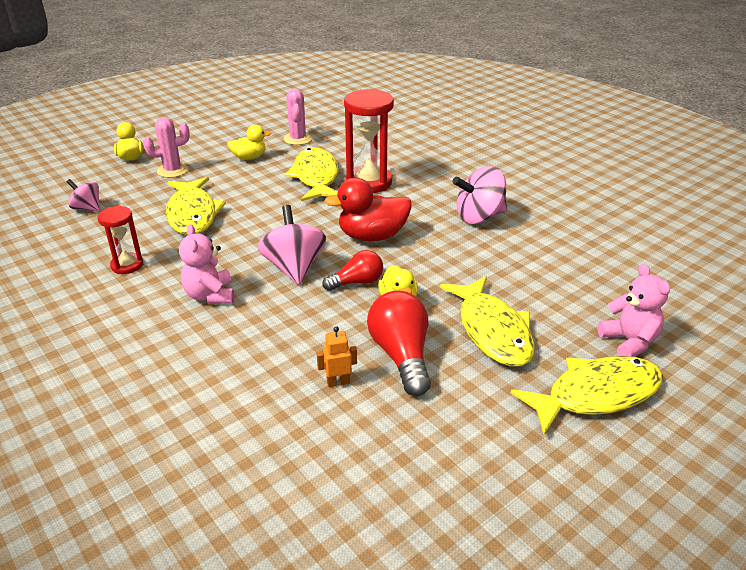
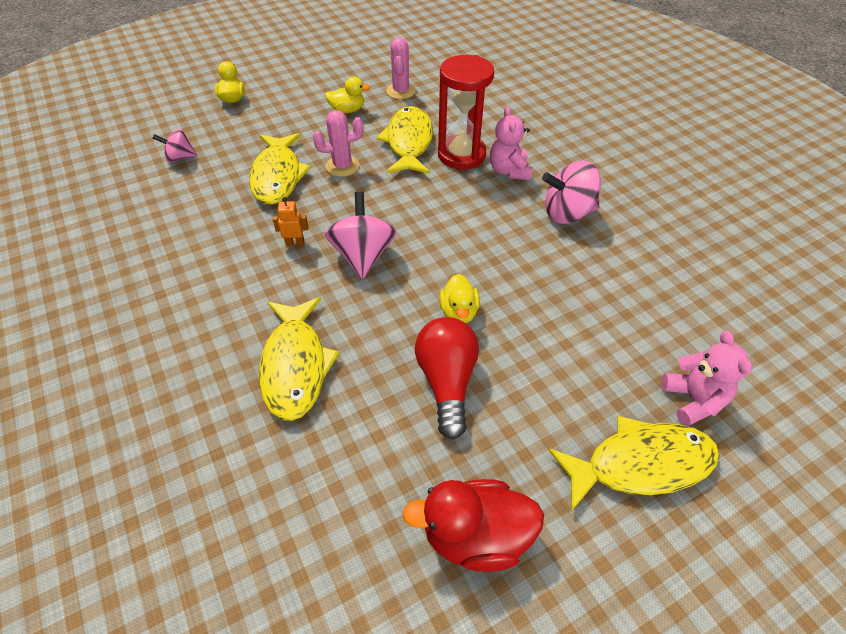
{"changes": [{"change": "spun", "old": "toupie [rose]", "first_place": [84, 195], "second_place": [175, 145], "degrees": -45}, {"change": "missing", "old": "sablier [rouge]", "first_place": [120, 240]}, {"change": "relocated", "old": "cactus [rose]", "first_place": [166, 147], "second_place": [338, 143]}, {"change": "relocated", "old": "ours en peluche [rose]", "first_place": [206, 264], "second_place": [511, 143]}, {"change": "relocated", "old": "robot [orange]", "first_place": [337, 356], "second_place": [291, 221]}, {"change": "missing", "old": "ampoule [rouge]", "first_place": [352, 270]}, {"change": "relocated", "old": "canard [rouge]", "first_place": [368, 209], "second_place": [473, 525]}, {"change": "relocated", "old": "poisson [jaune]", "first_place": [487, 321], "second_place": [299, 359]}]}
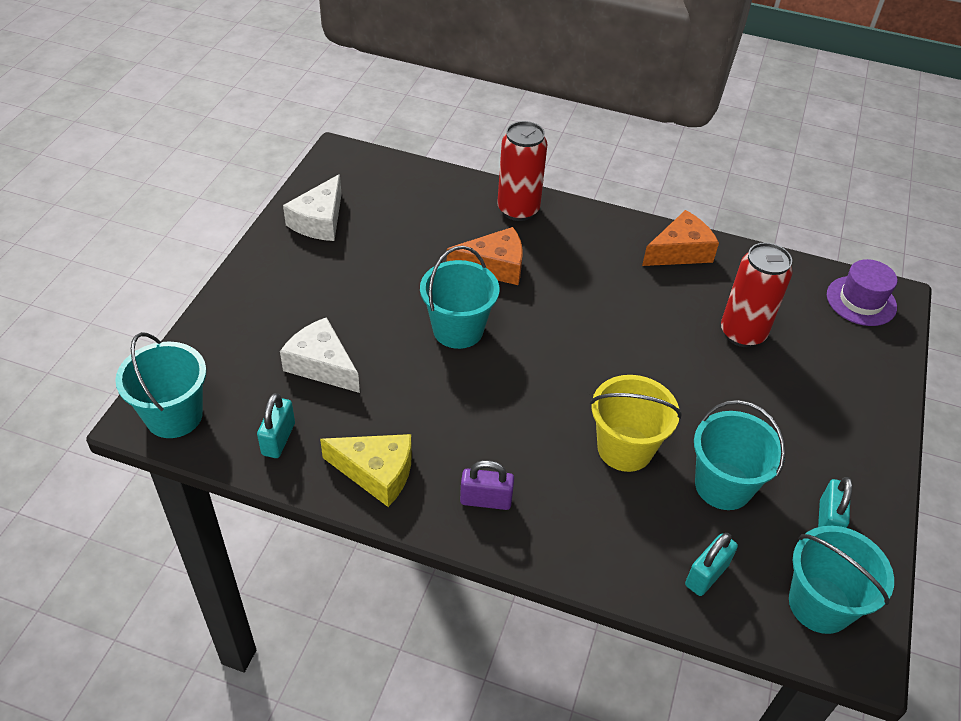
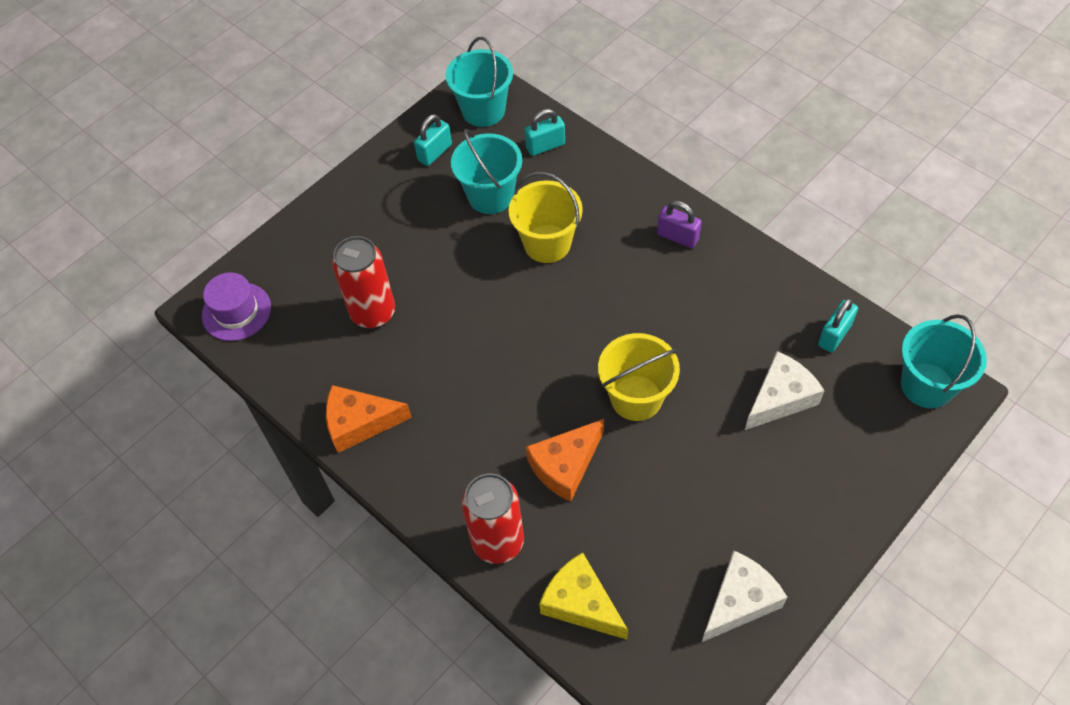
{"changes": [{"change": "spun", "old": "fromage [blanc]", "first_place": [320, 355], "second_place": [785, 390], "degrees": -105}, {"change": "relocated", "old": "fromage [jaune]", "first_place": [366, 470], "second_place": [583, 596]}, {"change": "colour", "old": "seau [turquoise]", "new": "seau [jaune]", "first_place": [459, 297], "second_place": [639, 377]}, {"change": "spun", "old": "fromage [orange]", "first_place": [485, 256], "second_place": [565, 460], "degrees": -60}]}
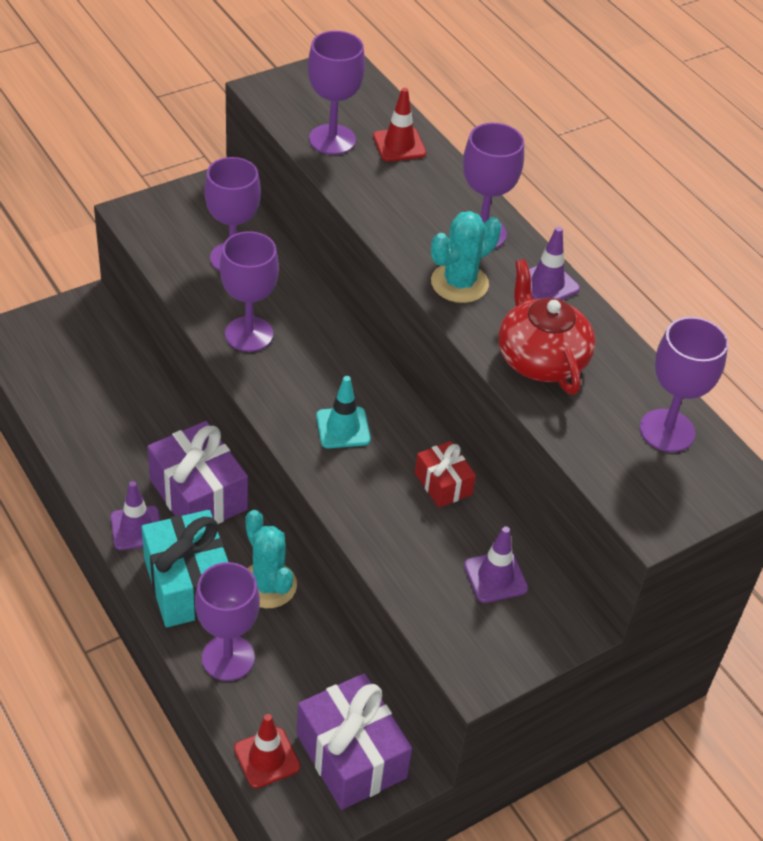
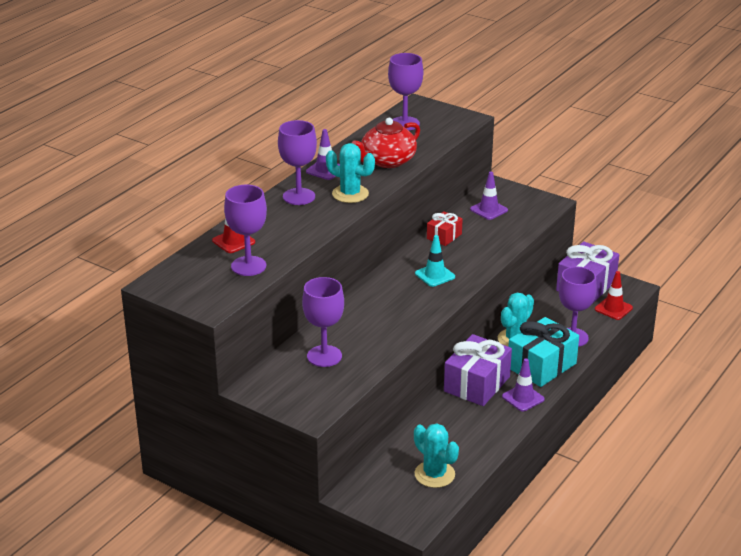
{"changes": [{"change": "missing", "old": "verre à pied [violet]", "first_place": [249, 291]}, {"change": "appeared", "new": "cactus [turquoise]", "second_place": [436, 456]}]}
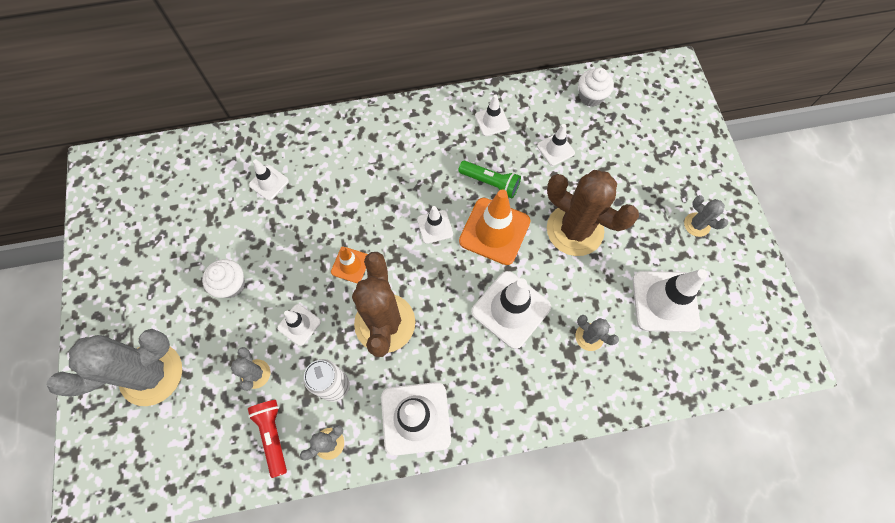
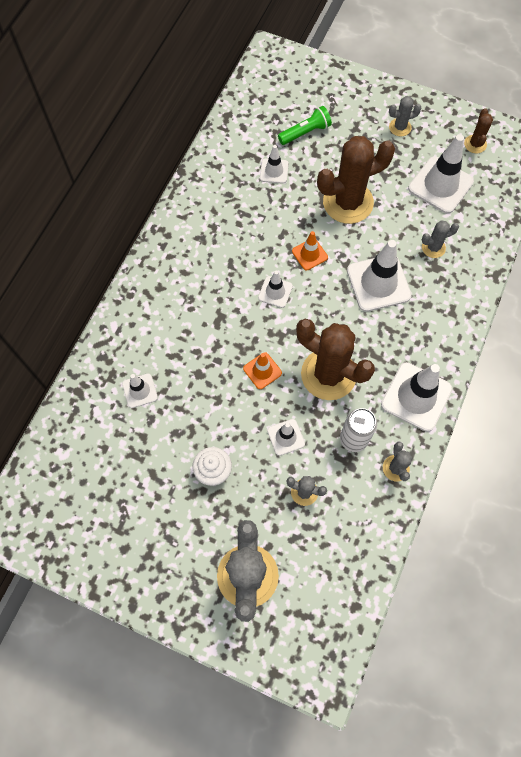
{"changes": [{"change": "missing", "old": "lampe de poche [rouge]", "first_place": [267, 439]}, {"change": "relocated", "old": "lampe de poche [vert]", "first_place": [489, 180], "second_place": [305, 125]}, {"change": "size", "old": "cône de chantier [orange]", "first_place": [495, 227], "second_place": [310, 250], "factor": 0.53}, {"change": "missing", "old": "cône de chantier [blanc]", "first_place": [492, 115]}, {"change": "missing", "old": "muffin [blanc]", "first_place": [596, 87]}, {"change": "appeared", "new": "cactus [marron]", "second_place": [478, 130]}]}
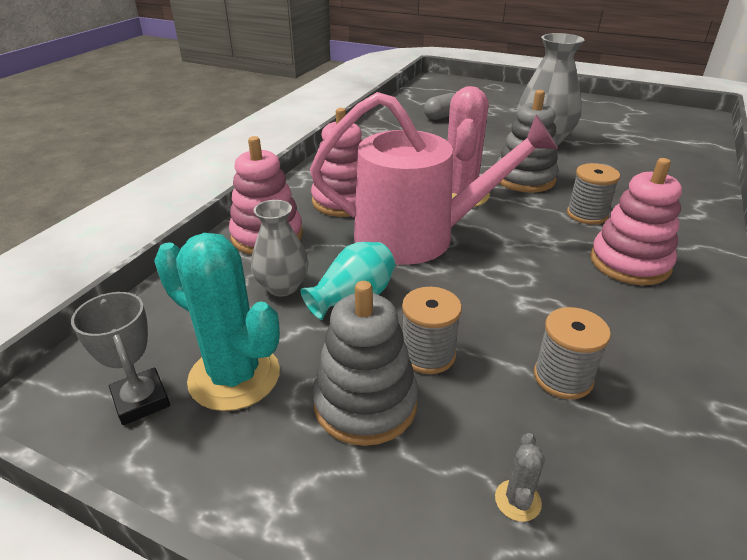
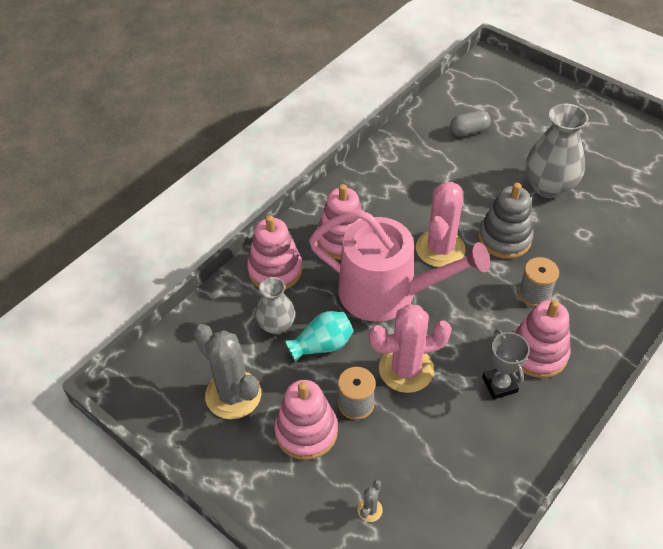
{"changes": [{"change": "relocated", "old": "trophée [gris]", "first_place": [120, 358], "second_place": [506, 364]}, {"change": "colour", "old": "cactus [turquoise]", "new": "cactus [gris]", "first_place": [217, 322], "second_place": [227, 371]}, {"change": "colour", "old": "jouet à empiler [gris]", "new": "jouet à empiler [rose]", "first_place": [365, 363], "second_place": [306, 420]}, {"change": "missing", "old": "bobine [gris]", "first_place": [572, 353]}, {"change": "appeared", "new": "cactus [rose]", "second_place": [410, 348]}]}
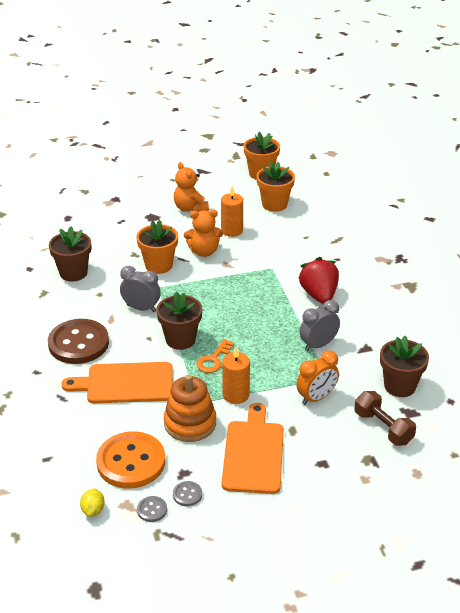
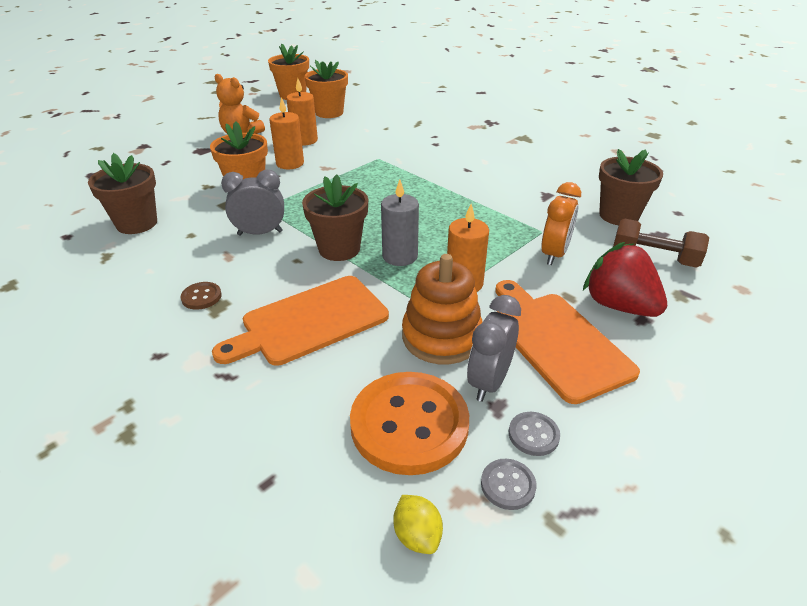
{"changes": [{"change": "size", "old": "bouton [marron]", "first_place": [78, 341], "second_place": [201, 296], "factor": 0.42}, {"change": "exchanged", "old": "ours en peluche [orange]", "new": "bougie [orange]", "first_place": [203, 233], "second_place": [286, 133]}, {"change": "exchanged", "old": "clé [orange]", "new": "bougie [gris]", "first_place": [215, 356], "second_place": [400, 222]}, {"change": "relocated", "old": "fraise [rouge]", "first_place": [318, 280], "second_place": [625, 279]}, {"change": "relocated", "old": "réveil [gris]", "first_place": [320, 325], "second_place": [494, 348]}]}
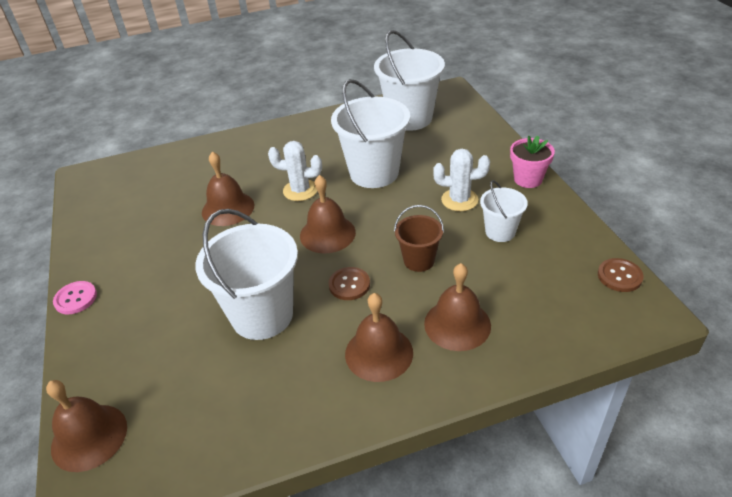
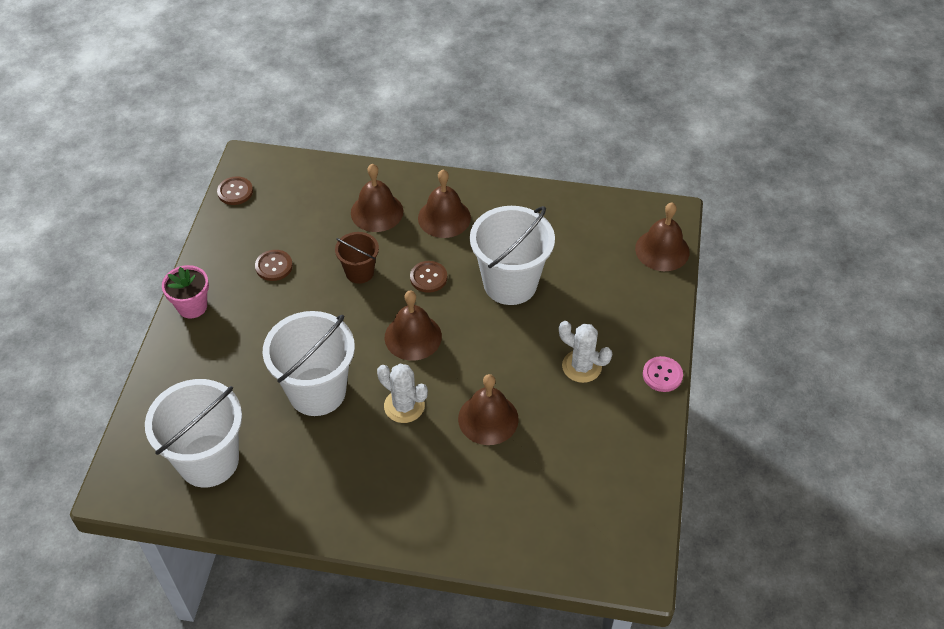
{"changes": [{"change": "relocated", "old": "cactus [blanc]", "first_place": [461, 180], "second_place": [585, 352]}, {"change": "exchanged", "old": "seau [blanc]", "new": "bouton [marron]", "first_place": [504, 211], "second_place": [274, 265]}]}
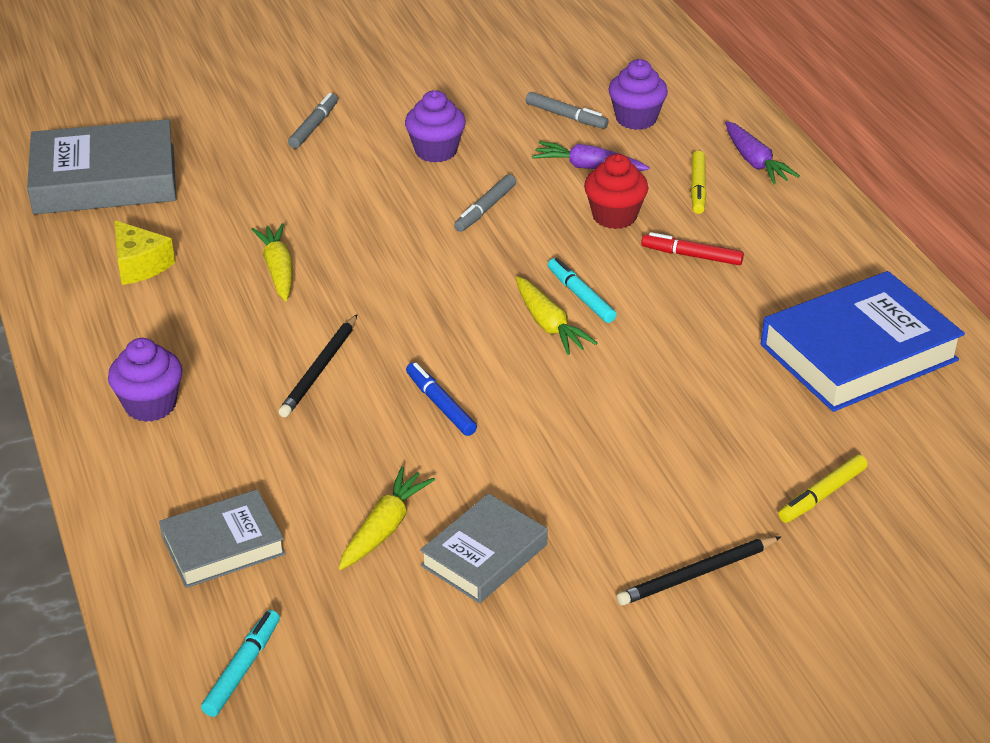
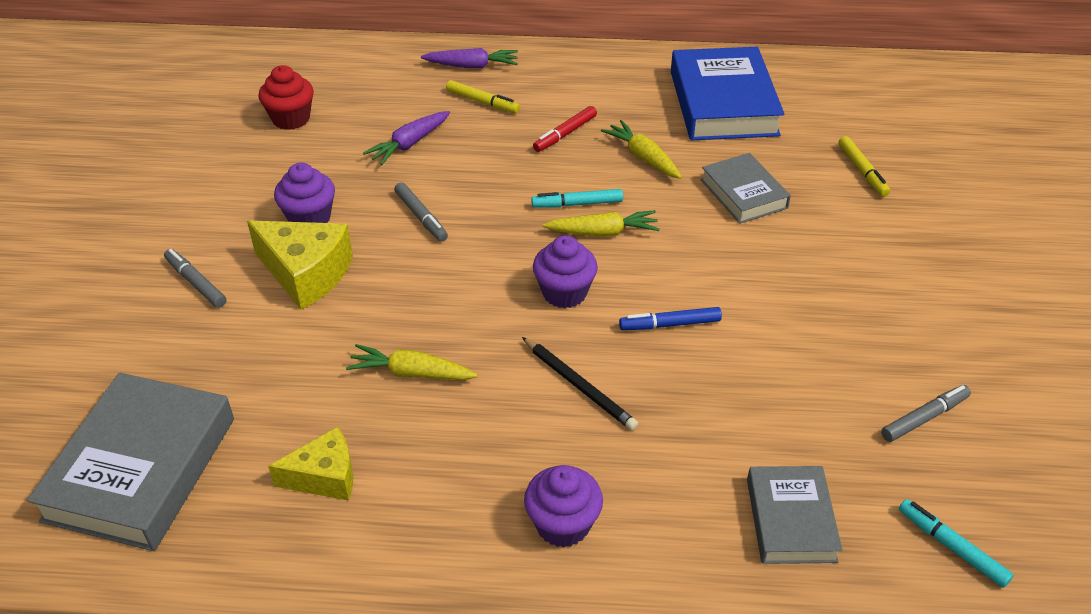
{"changes": [{"change": "relocated", "old": "carotte [jaune]", "first_place": [387, 518], "second_place": [641, 149]}, {"change": "relocated", "old": "livre [gris]", "first_place": [484, 548], "second_place": [746, 188]}, {"change": "relocated", "old": "feutre [gris]", "first_place": [567, 110], "second_place": [926, 413]}, {"change": "relocated", "old": "muffin [rouge]", "first_place": [616, 191], "second_place": [286, 97]}, {"change": "relocated", "old": "muffin [violet]", "first_place": [638, 94], "second_place": [565, 272]}, {"change": "missing", "old": "crayon [noir]", "first_place": [699, 570]}, {"change": "appeared", "new": "fromage [jaune]", "second_place": [300, 265]}]}
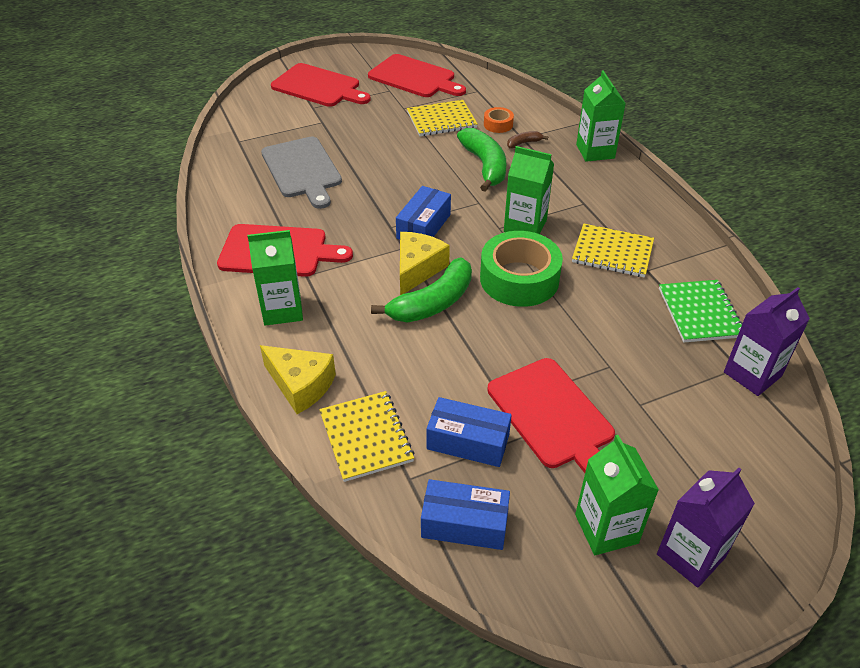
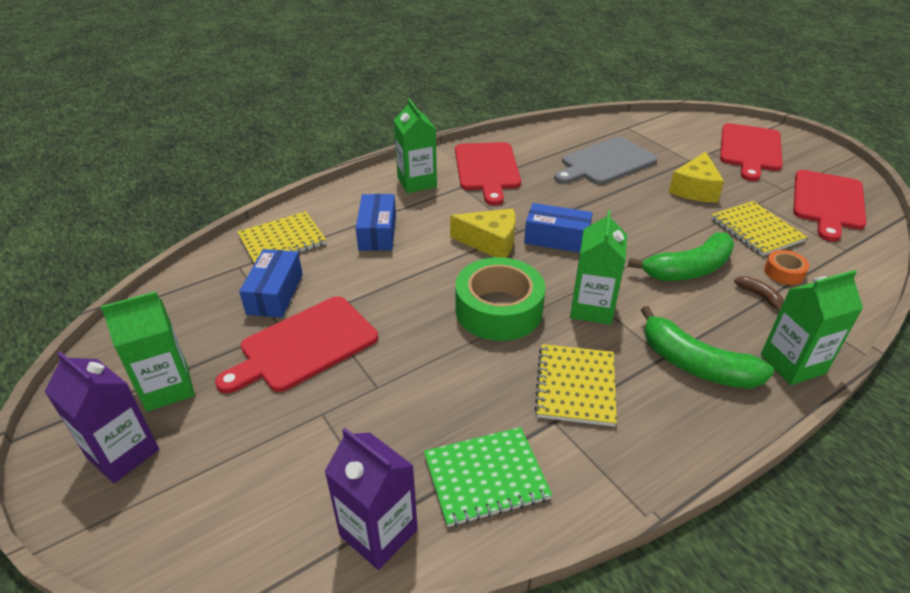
{"changes": [{"change": "relocated", "old": "fromage [jaune]", "first_place": [298, 379], "second_place": [696, 177]}, {"change": "relocated", "old": "banane [vert]", "first_place": [421, 290], "second_place": [707, 347]}, {"change": "relocated", "old": "boîte [bleu]", "first_place": [465, 514], "second_place": [376, 222]}]}
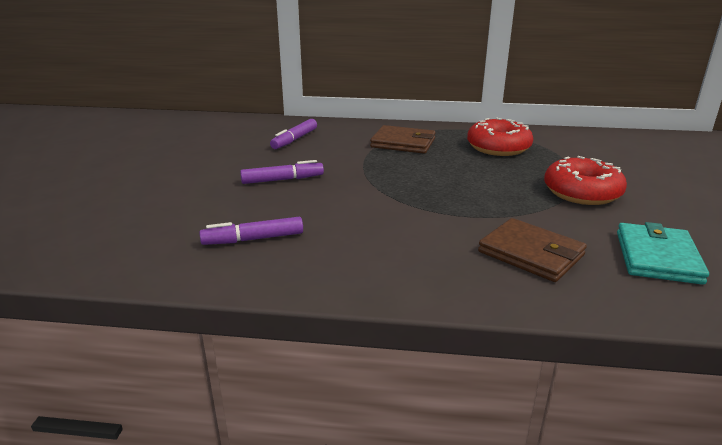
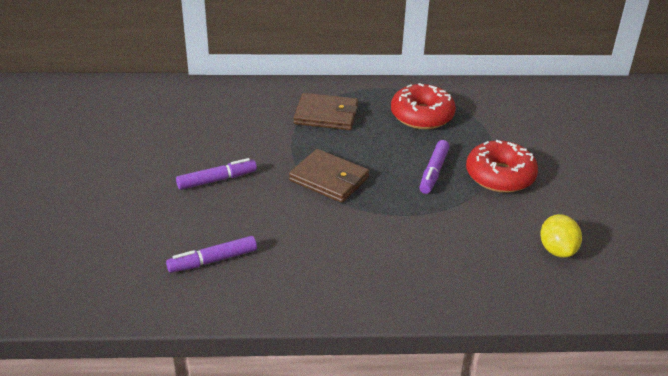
{"changes": [{"change": "relocated", "old": "feutre [violet]", "first_place": [293, 134], "second_place": [434, 167]}, {"change": "relocated", "old": "portefeuille [marron]", "first_place": [532, 250], "second_place": [329, 176]}, {"change": "exchanged", "old": "portefeuille [turquoise]", "new": "citron [jaune]", "first_place": [663, 253], "second_place": [561, 235]}]}
